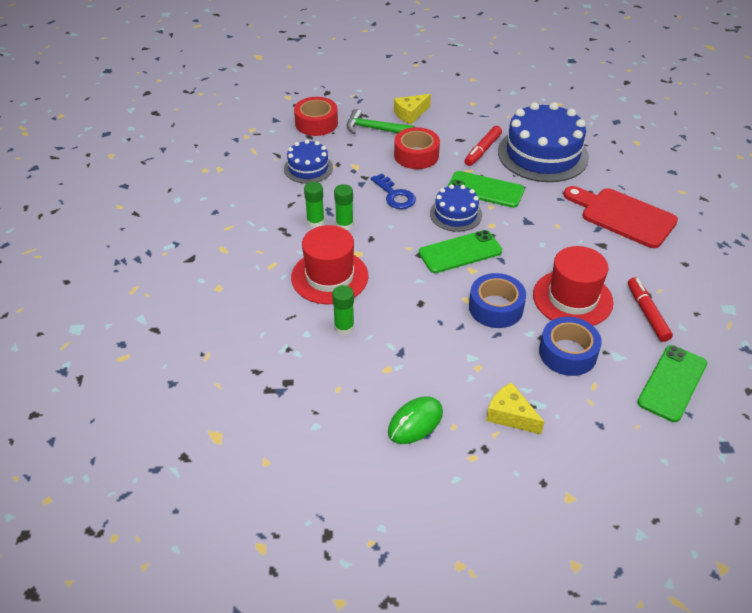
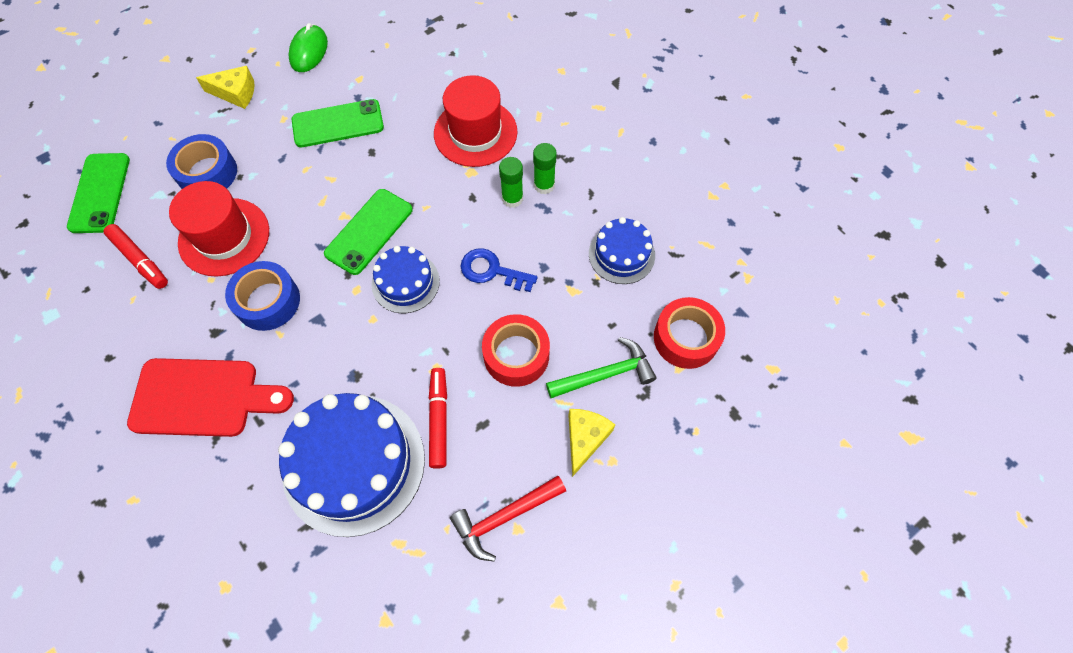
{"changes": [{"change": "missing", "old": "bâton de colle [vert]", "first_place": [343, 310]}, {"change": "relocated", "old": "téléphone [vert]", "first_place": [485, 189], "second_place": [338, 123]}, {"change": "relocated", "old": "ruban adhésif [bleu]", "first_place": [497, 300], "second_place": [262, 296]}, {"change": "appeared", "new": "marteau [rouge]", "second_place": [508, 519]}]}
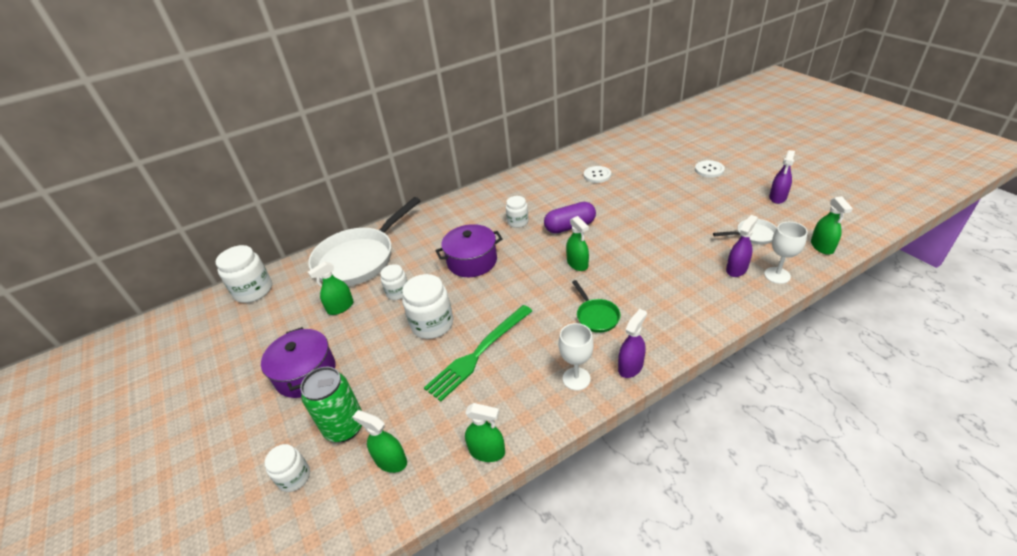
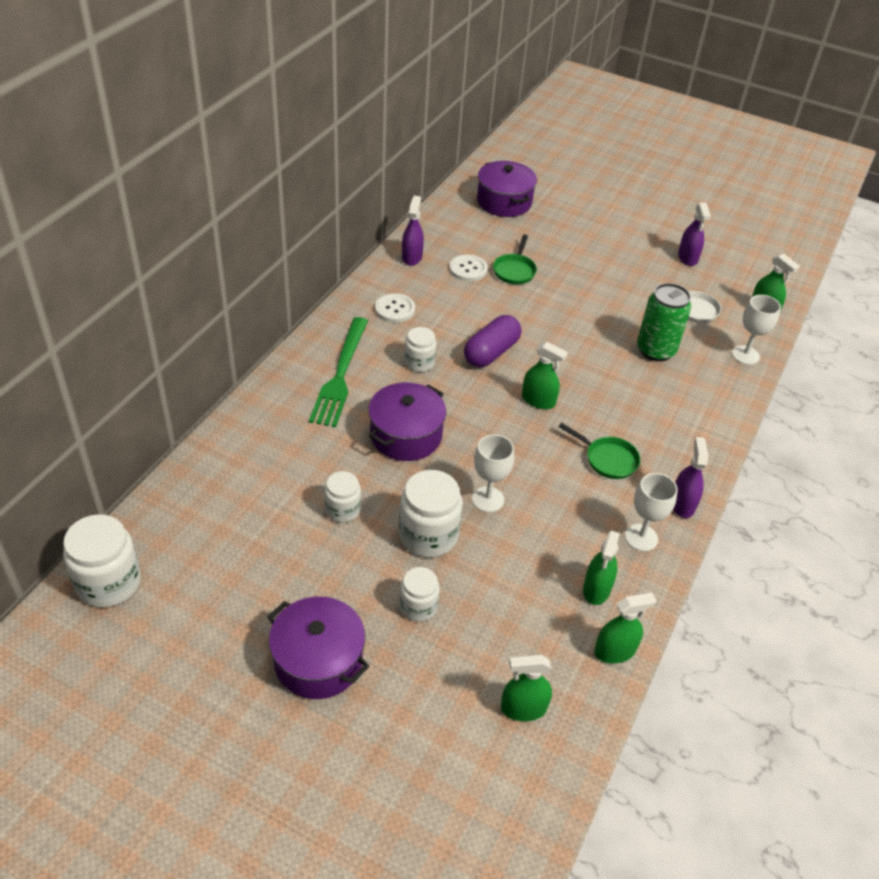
{"changes": [{"change": "relocated", "old": "bocal [blanc]", "first_place": [287, 468], "second_place": [419, 594]}, {"change": "relocated", "old": "canette [vert]", "first_place": [331, 404], "second_place": [664, 322]}, {"change": "missing", "old": "poêle [blanc]", "first_place": [364, 241]}, {"change": "relocated", "old": "vaporisateur [vert]", "first_place": [331, 288], "second_place": [601, 568]}, {"change": "relocated", "old": "fourchette [vert]", "first_place": [478, 353], "second_place": [338, 372]}, {"change": "relocated", "old": "bouton [blanc]", "first_place": [710, 169], "second_place": [395, 308]}, {"change": "relocated", "old": "vaporisateur [violet]", "first_place": [742, 246], "second_place": [413, 231]}, {"change": "appeared", "new": "verre à pied [blanc]", "second_place": [493, 473]}, {"change": "appeared", "new": "marmite [violet]", "second_place": [507, 189]}, {"change": "appeared", "new": "poêle [vert]", "second_place": [515, 259]}]}
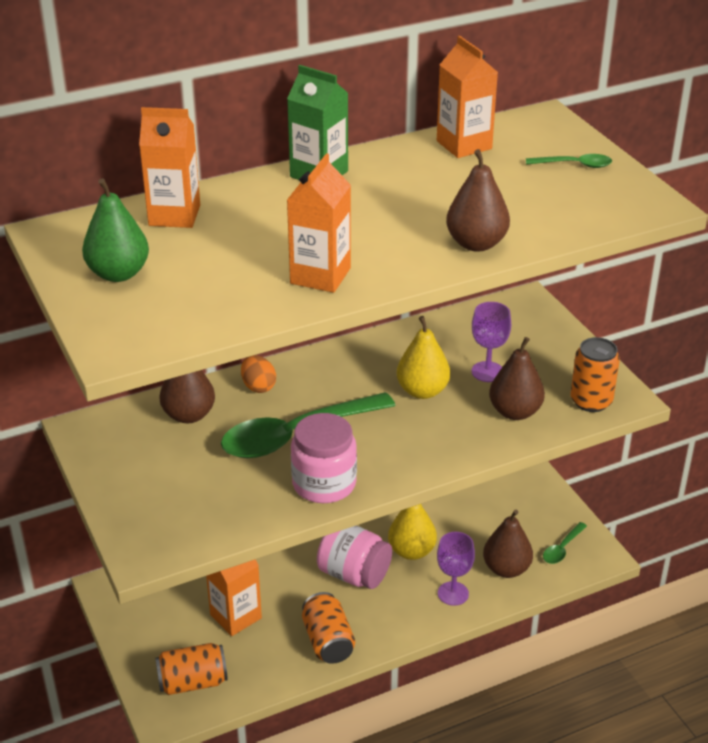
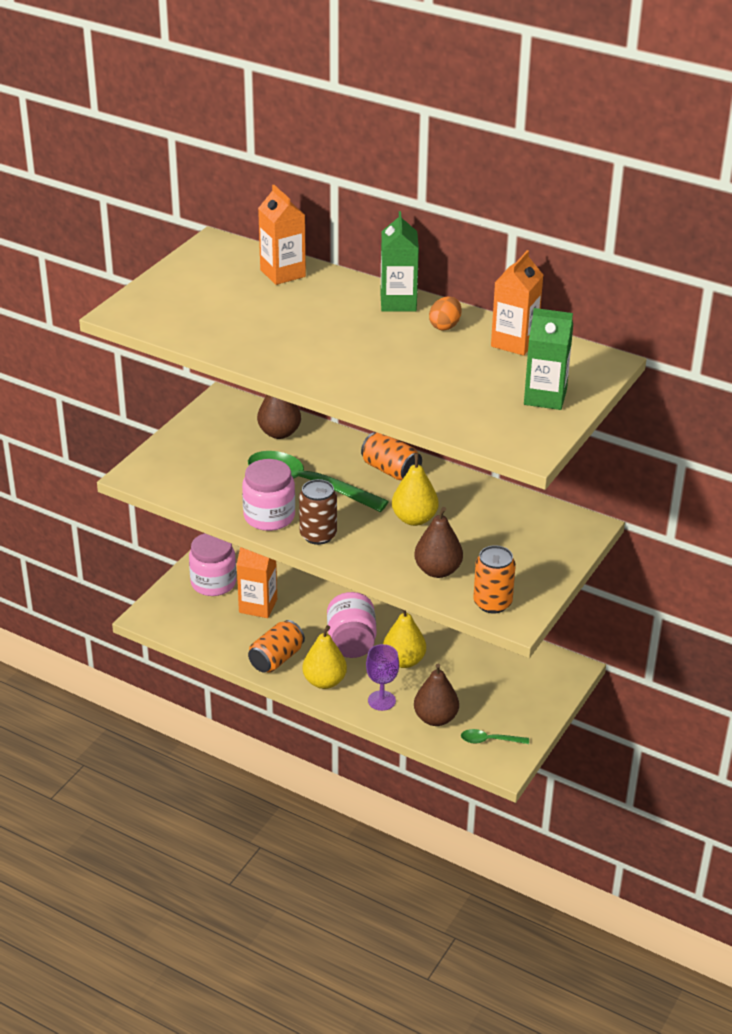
{"changes": [{"change": "missing", "old": "poire [vert]", "first_place": [115, 230]}, {"change": "relocated", "old": "canette [orange]", "first_place": [191, 669], "second_place": [391, 456]}, {"change": "relocated", "old": "œuf [orange]", "first_place": [258, 374], "second_place": [445, 313]}, {"change": "missing", "old": "brique de lait [orange]", "first_place": [319, 223]}, {"change": "missing", "old": "poire [marron]", "first_place": [478, 200]}, {"change": "missing", "old": "verre à pied [violet]", "first_place": [491, 342]}, {"change": "exchanged", "old": "cuillère [vert]", "new": "brique de lait [vert]", "first_place": [569, 161], "second_place": [548, 359]}, {"change": "appeared", "new": "bocal [rose]", "second_place": [212, 564]}, {"change": "appeared", "new": "canette [marron]", "second_place": [318, 512]}, {"change": "appeared", "new": "poire [jaune]", "second_place": [324, 657]}]}
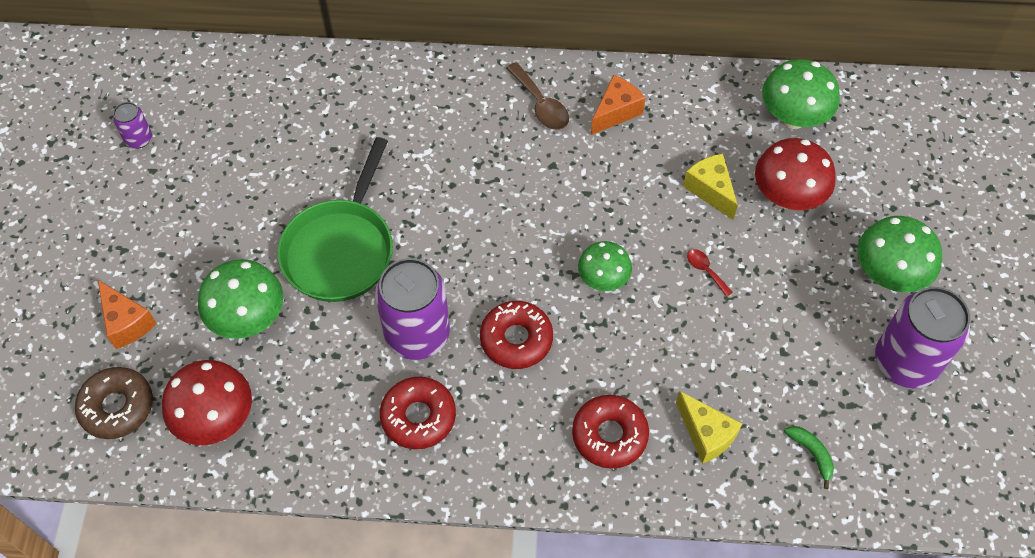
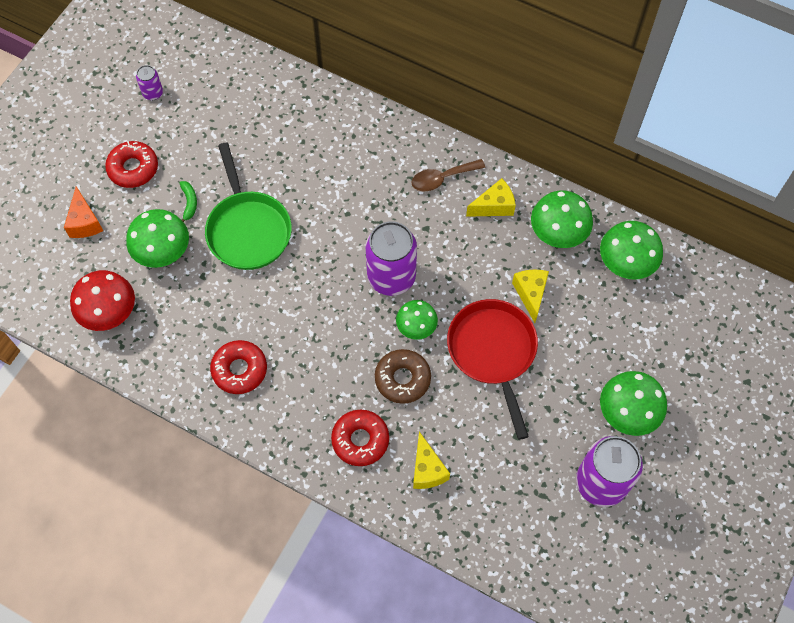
{"changes": [{"change": "relocated", "old": "beignet [marron]", "first_place": [114, 403], "second_place": [403, 376]}, {"change": "spun", "old": "poêle [vert]", "first_place": [335, 219], "second_place": [248, 206], "degrees": -60}, {"change": "relocated", "old": "canette [violet]", "first_place": [412, 309], "second_place": [391, 258]}, {"change": "relocated", "old": "beignet [rouge]", "first_place": [516, 335], "second_place": [131, 164]}, {"change": "spun", "old": "cuillère [marron]", "first_place": [537, 96], "second_place": [448, 175], "degrees": 75}, {"change": "colour", "old": "fromage [orange]", "new": "fromage [jaune]", "first_place": [618, 105], "second_place": [491, 197]}, {"change": "exchanged", "old": "cuillère [rouge]", "new": "poêle [rouge]", "first_place": [710, 273], "second_place": [492, 369]}, {"change": "missing", "old": "champignon [rouge]", "first_place": [795, 174]}, {"change": "relocated", "old": "banane [vert]", "first_place": [809, 457], "second_place": [188, 201]}, {"change": "appeared", "new": "champignon [vert]", "second_place": [562, 219]}]}
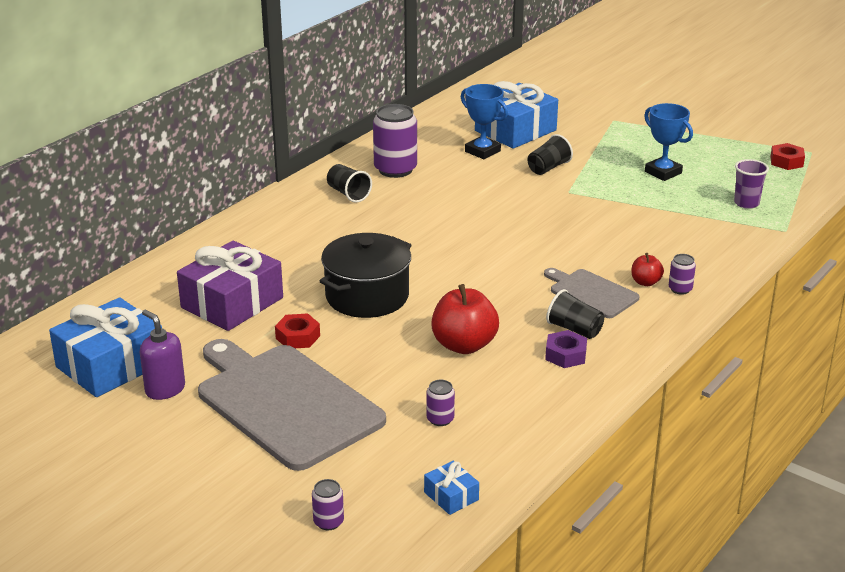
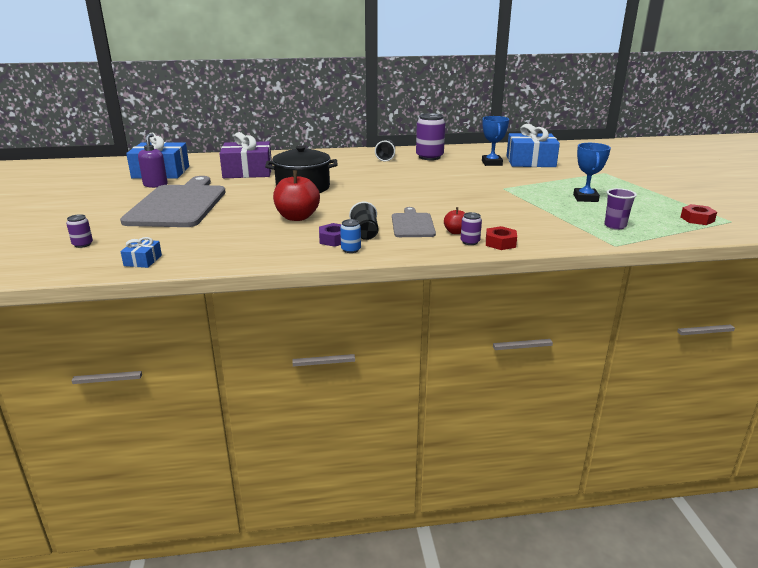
{"changes": [{"change": "relocated", "old": "écrou [rouge]", "first_place": [297, 330], "second_place": [501, 238]}, {"change": "missing", "old": "canette [violet]", "first_place": [441, 403]}, {"change": "missing", "old": "gobelet [noir]", "first_place": [550, 154]}, {"change": "appeared", "new": "canette [bleu]", "second_place": [350, 236]}]}
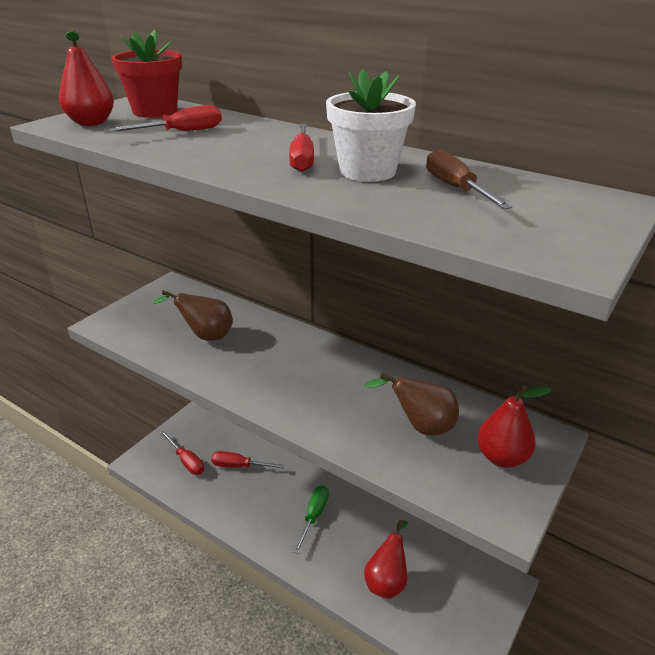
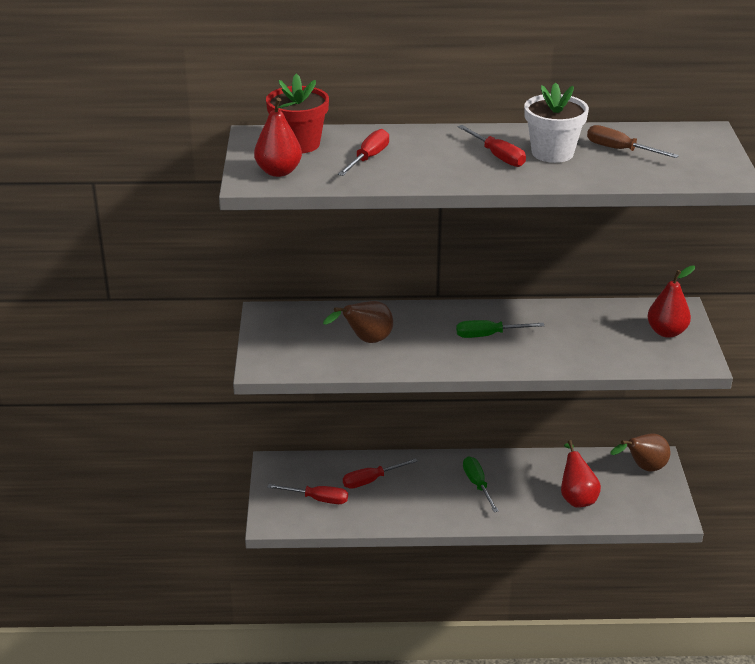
{"changes": [{"change": "relocated", "old": "poire [marron]", "first_place": [411, 404], "second_place": [640, 452]}, {"change": "appeared", "new": "tournevis [vert]", "second_place": [500, 329]}]}
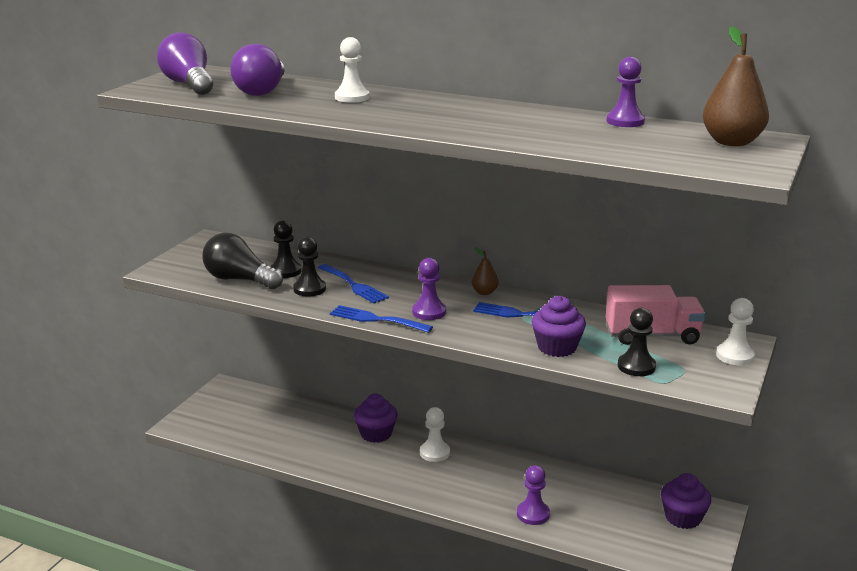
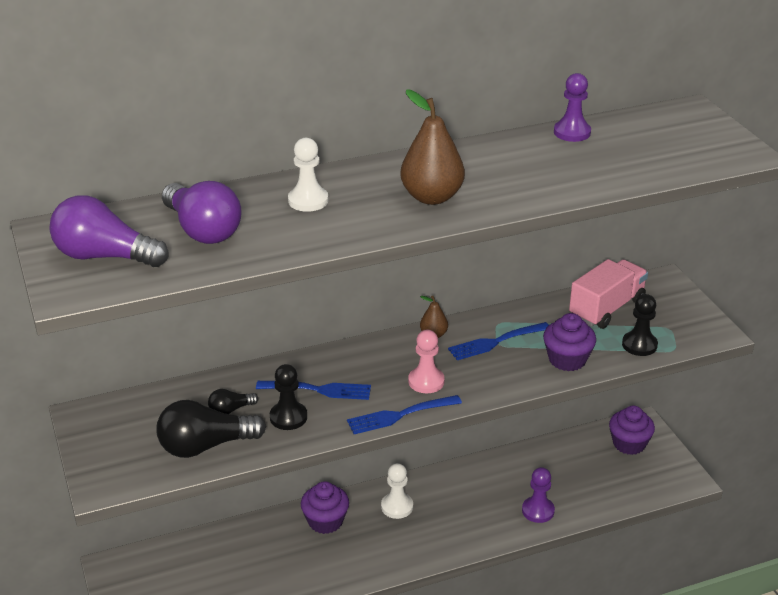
{"changes": [{"change": "exchanged", "old": "pion [noir]", "new": "ampoule [noir]", "first_place": [286, 249], "second_place": [233, 401]}, {"change": "colour", "old": "pion [violet]", "new": "pion [rose]", "first_place": [429, 289], "second_place": [426, 361]}, {"change": "relocated", "old": "poire [marron]", "first_place": [736, 86], "second_place": [432, 147]}, {"change": "missing", "old": "pion [blanc]", "first_place": [735, 331]}]}
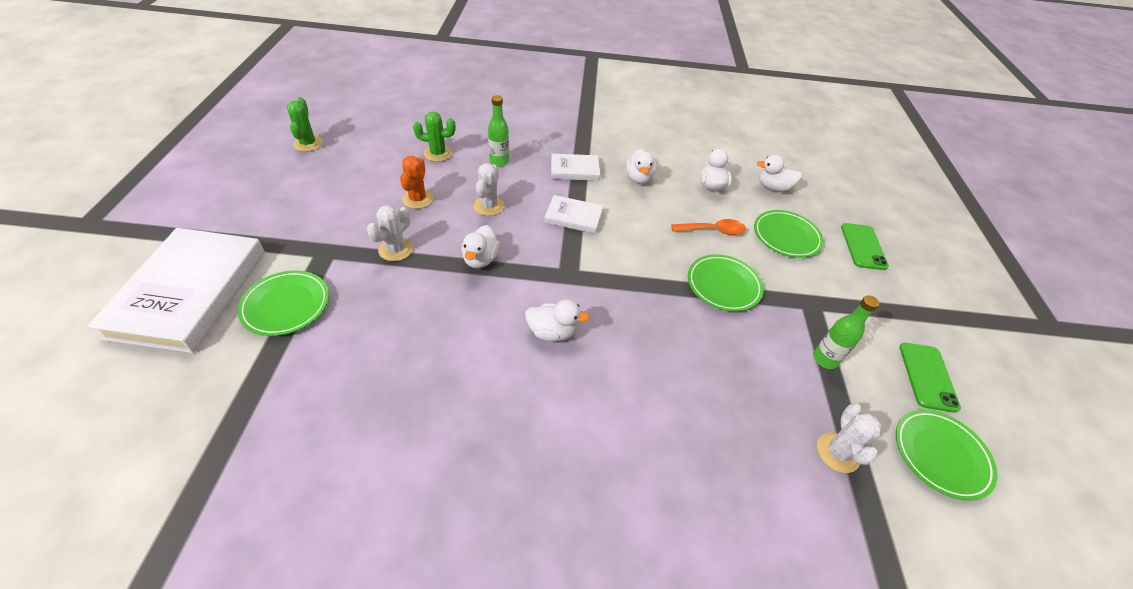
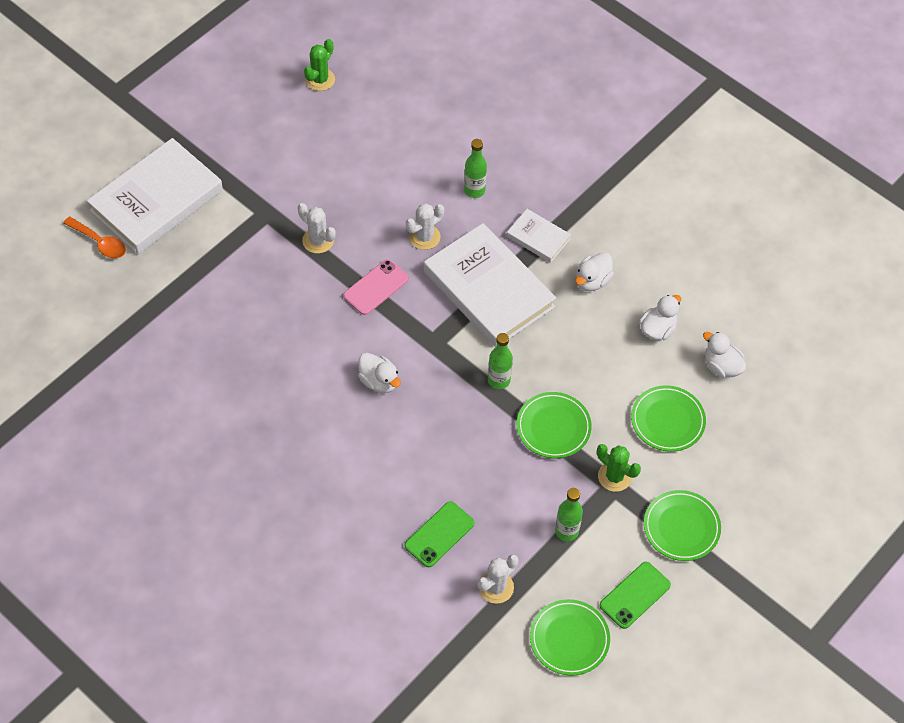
{"changes": [{"change": "relocated", "old": "assiette [vert]", "first_place": [283, 303], "second_place": [682, 525]}, {"change": "spun", "old": "cactus [blanc]", "first_place": [390, 233], "second_place": [317, 228], "degrees": 60}, {"change": "missing", "old": "cactus [orange]", "first_place": [416, 182]}, {"change": "relocated", "old": "cactus [vert]", "first_place": [434, 136], "second_place": [619, 468]}, {"change": "exchanged", "old": "canard [blanc]", "new": "téléphone [rose]", "first_place": [480, 246], "second_place": [376, 287]}, {"change": "size", "old": "livre [blanc]", "first_place": [573, 214], "second_place": [490, 285], "factor": 2.11}, {"change": "relocated", "old": "cuillère [orange]", "first_place": [708, 227], "second_place": [94, 237]}, {"change": "relocated", "old": "téléphone [vert]", "first_place": [865, 246], "second_place": [440, 534]}, {"change": "appeared", "new": "bouteille [vert]", "second_place": [500, 361]}]}
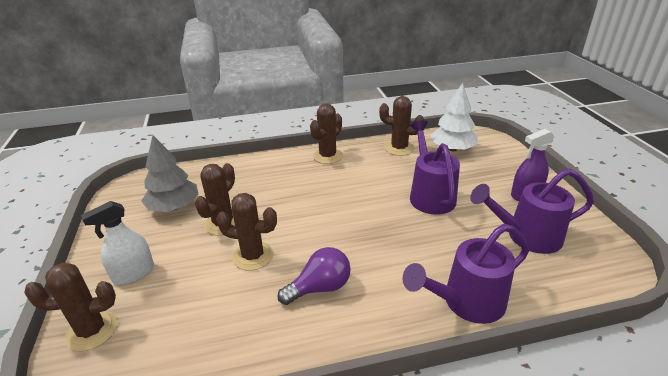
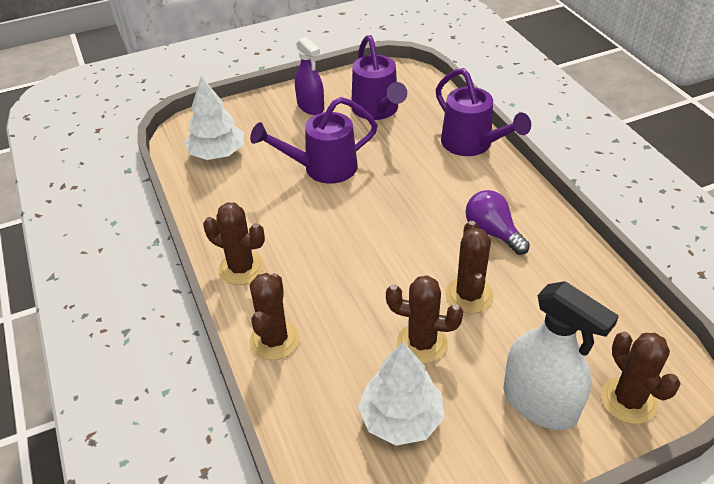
{"changes": [{"change": "size", "old": "vaporisateur [blanc]", "first_place": [117, 243], "second_place": [561, 355], "factor": 1.51}, {"change": "colour", "old": "arbre [gris]", "new": "arbre [blanc]", "first_place": [169, 173], "second_place": [401, 393]}, {"change": "relocated", "old": "cactus [marron]", "first_place": [401, 126], "second_place": [274, 316]}]}
